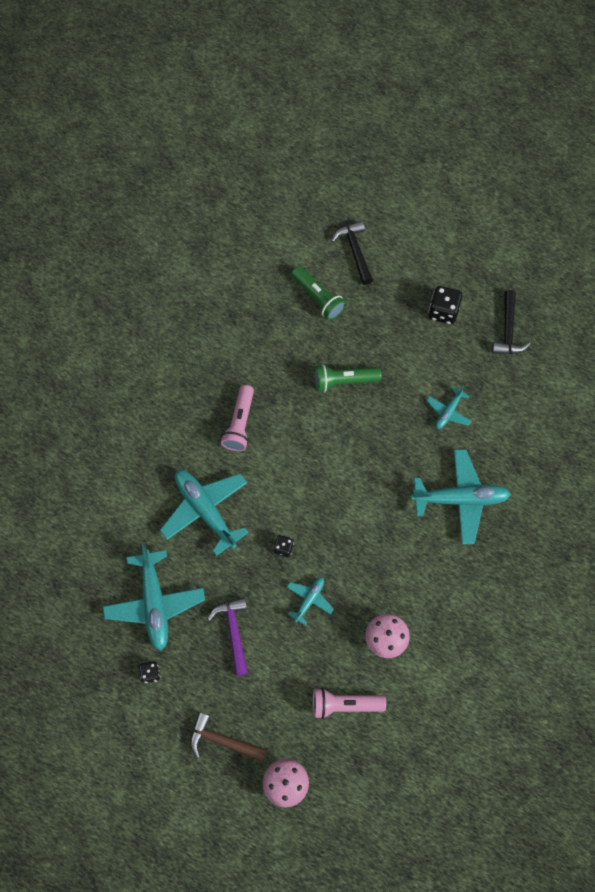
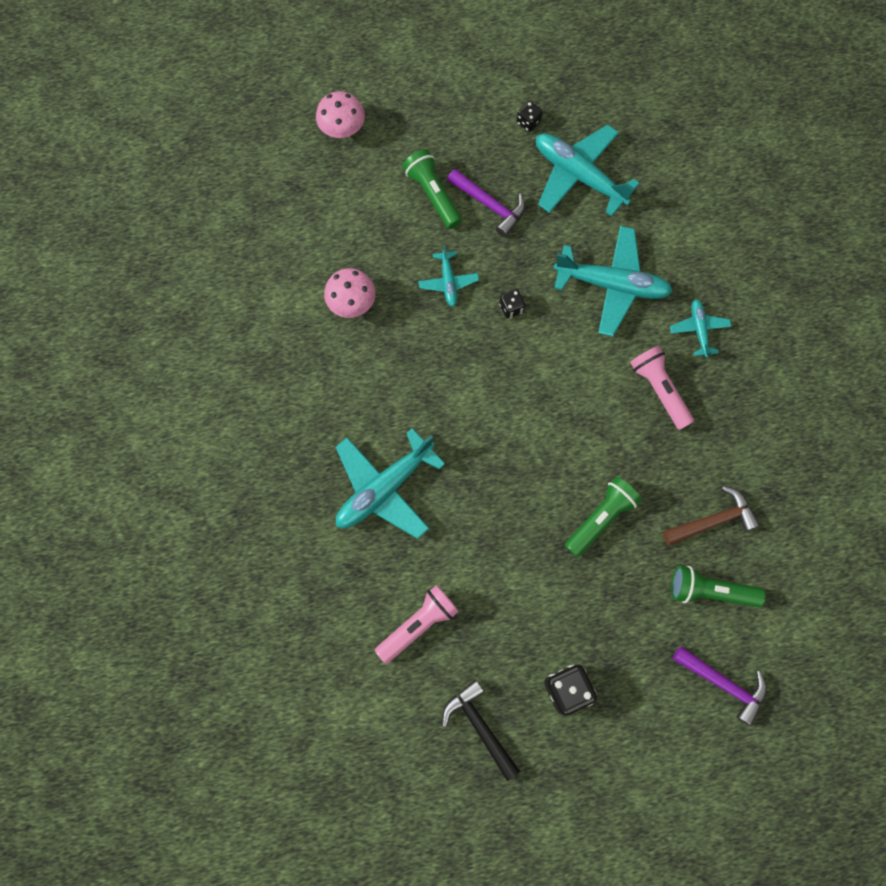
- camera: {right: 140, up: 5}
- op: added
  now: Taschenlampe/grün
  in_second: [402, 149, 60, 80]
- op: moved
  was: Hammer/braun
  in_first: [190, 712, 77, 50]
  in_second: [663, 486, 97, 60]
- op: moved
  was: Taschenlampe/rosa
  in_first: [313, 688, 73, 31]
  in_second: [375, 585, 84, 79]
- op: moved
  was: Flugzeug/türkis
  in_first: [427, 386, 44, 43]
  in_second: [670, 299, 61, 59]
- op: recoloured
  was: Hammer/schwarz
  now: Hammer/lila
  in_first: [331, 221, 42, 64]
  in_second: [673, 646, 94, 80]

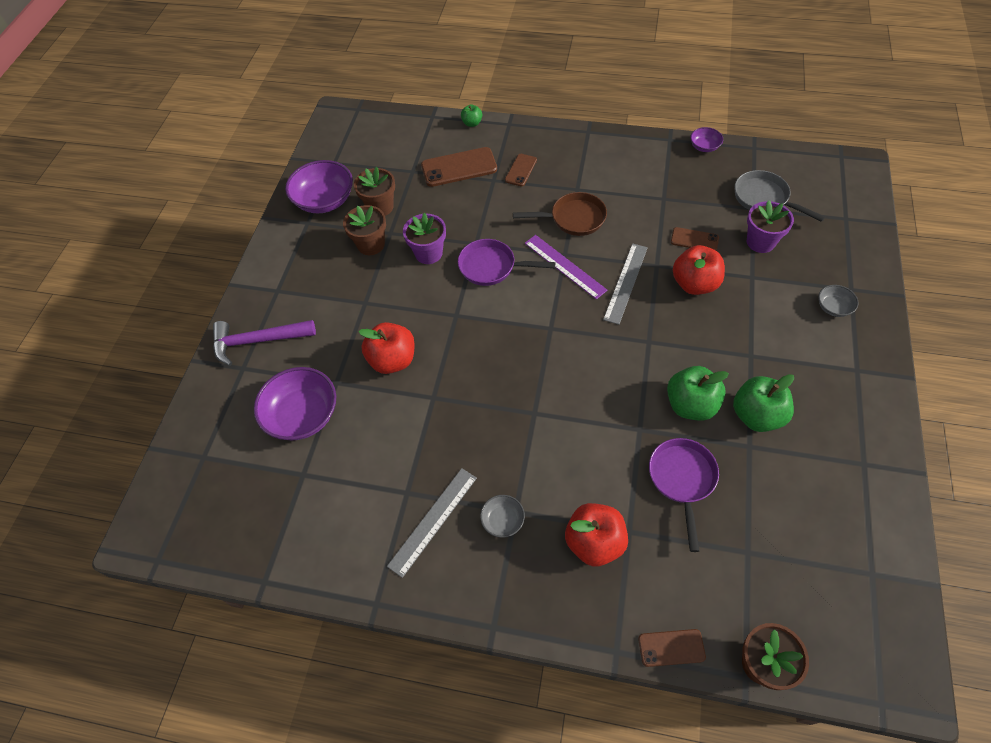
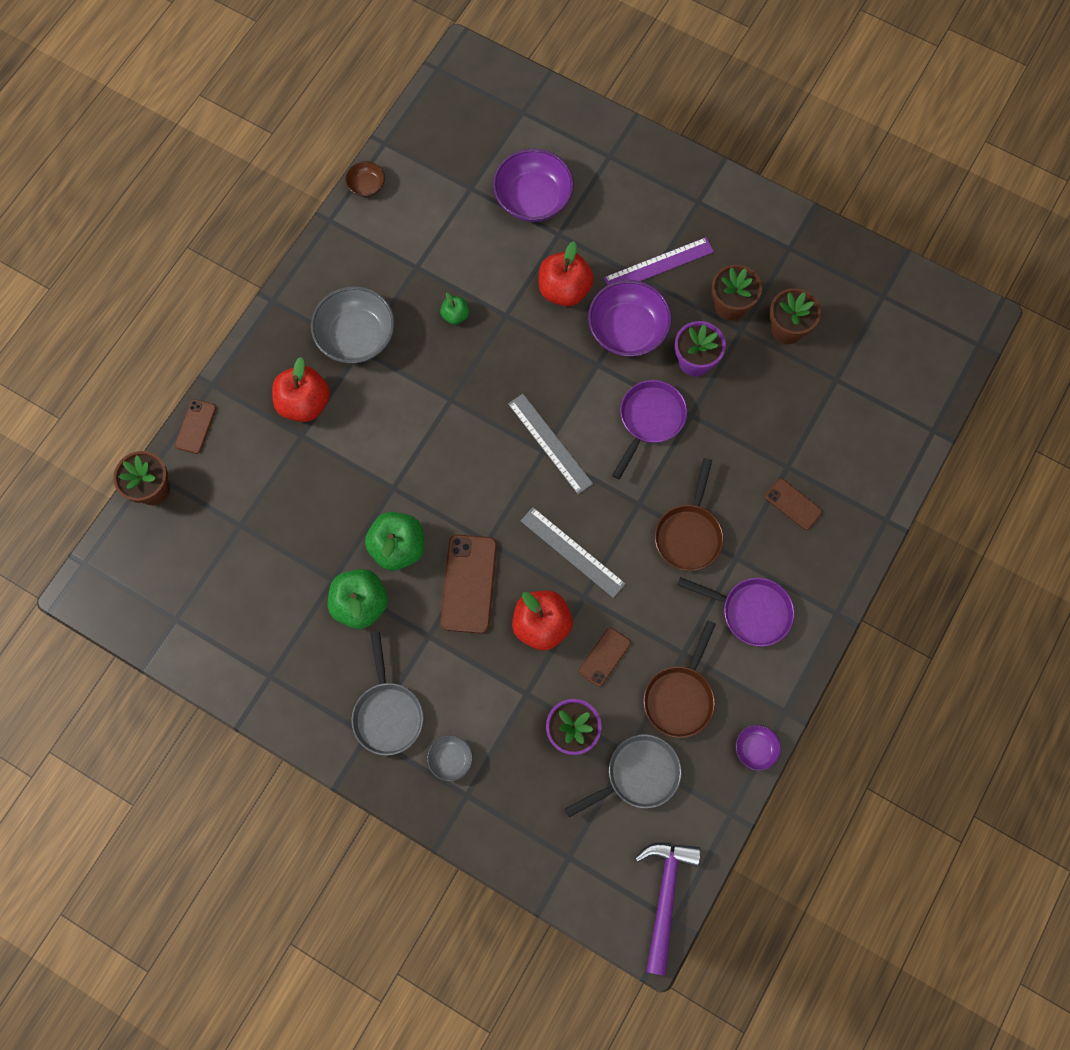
- camera: {right: 105, up: 15}
- op: added
  now: Schüssel/braun
  in_second: [345, 161, 40, 36]
- op: added
  now: Pfanne/grau
  in_second: [352, 632, 72, 124]
- op: added
  now: Pfanne/braun
  in_second: [644, 620, 72, 118]
- op: moved
  was: Hammer/lila
  in_first: [213, 320, 103, 46]
  in_second: [635, 842, 66, 134]
- op: moved
  was: Schüssel/lila
  in_first: [285, 160, 68, 53]
  in_second: [588, 280, 84, 77]
- op: moved
  was: Lineal/grau
  in_first: [387, 468, 90, 110]
  in_second: [508, 394, 85, 100]
- op: moved
  was: Handy/braun
  in_first: [421, 147, 76, 40]
  in_second: [440, 535, 57, 99]
- op: moved
  was: Apfel/grün
  in_first: [461, 104, 21, 23]
  in_second: [440, 293, 29, 32]
- op: moved
  was: Lineal/lila
  in_first: [525, 235, 83, 65]
  in_second: [604, 237, 110, 48]
- op: moved
  was: Pfanne/lila
  in_first: [649, 438, 70, 114]
  in_second: [678, 577, 117, 70]
- op: resized
  was: Schüssel/grau
  in_first: [480, 495, 45, 43]
  in_second: [311, 286, 84, 78]
  ratio: 2.01

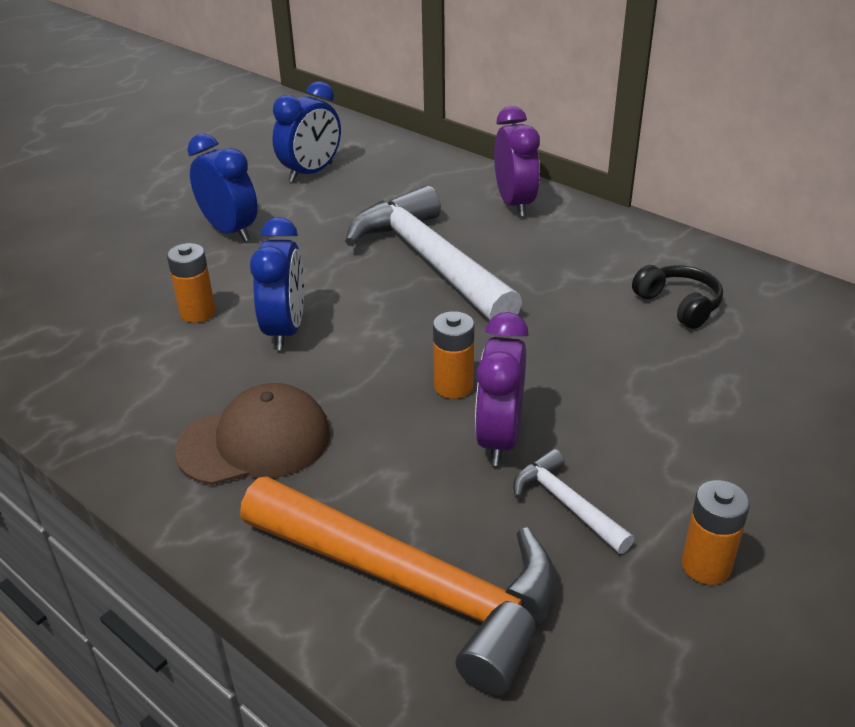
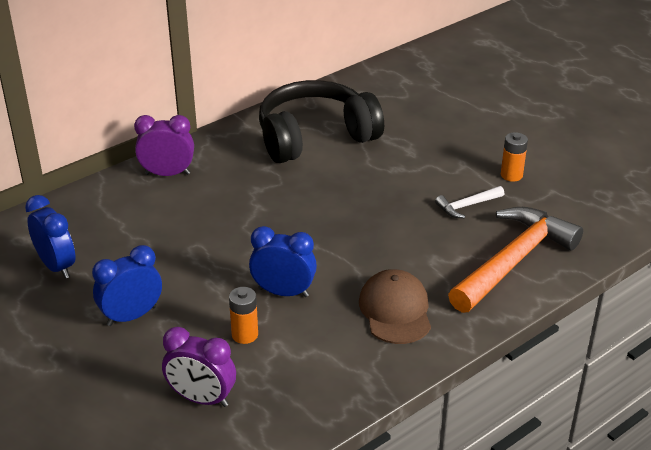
- camera: {right: -80, up: 0}
- op: removed
  was: Hammer/weiß
  in_first: [345, 185, 177, 135]
- op: removed
  was: Batterie/orange
  in_first: [433, 311, 41, 88]
- op: moved
  was: Wecker/lila
  in_first: [475, 312, 54, 154]
  in_second: [162, 327, 74, 80]
- op: resized
  was: Kopfhörer/schwarz
  in_first: [632, 265, 91, 64]
  in_second: [259, 80, 125, 83]
  ratio: 2.4

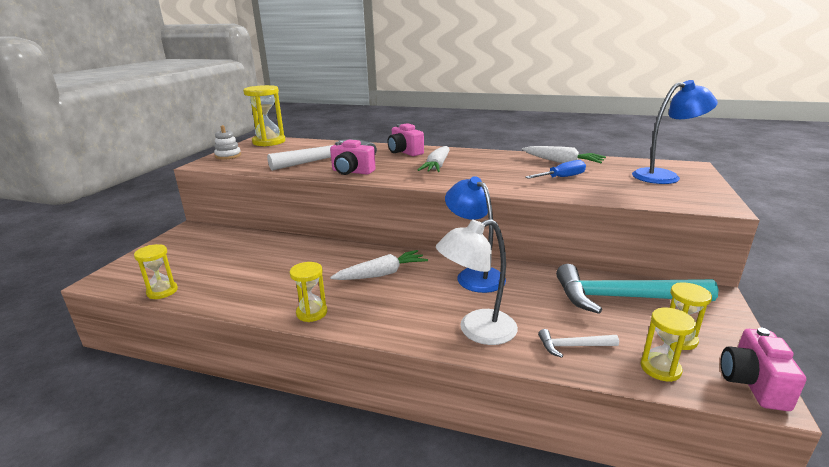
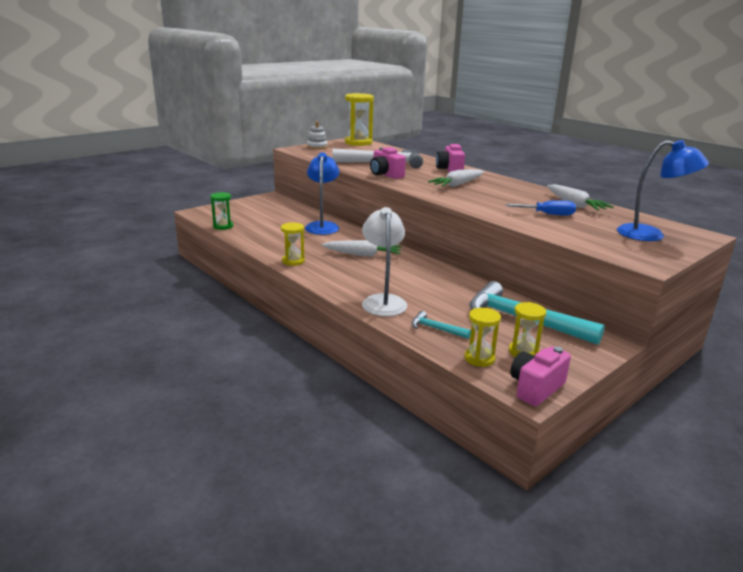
- camera: {right: 30, up: 0}
- op: moved
  was: Lampe/blau
  in_first: [445, 176, 61, 117]
  in_second: [305, 153, 34, 82]
- op: recoloured
  was: Sanduhr/gelb
  now: Sanduhr/grün
  in_first: [134, 244, 44, 55]
  in_second: [210, 192, 23, 38]
- op: recoloured
  was: Hammer/weiß
  now: Hammer/türkis
  in_first: [538, 329, 81, 29]
  in_second: [411, 311, 60, 28]
- op: turned
  was: Lampe/weiß
  in_first: [436, 219, 82, 126]
  in_second: [362, 207, 45, 109]
  clockwise: 75

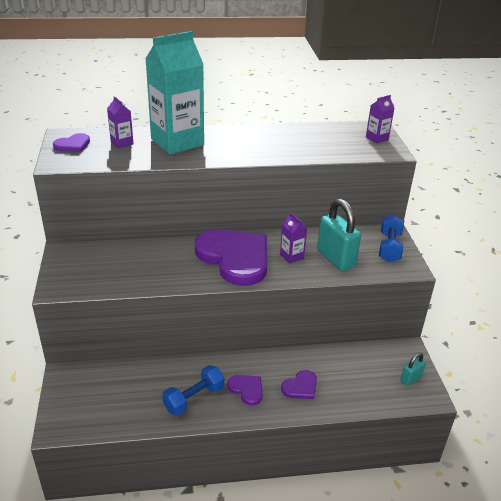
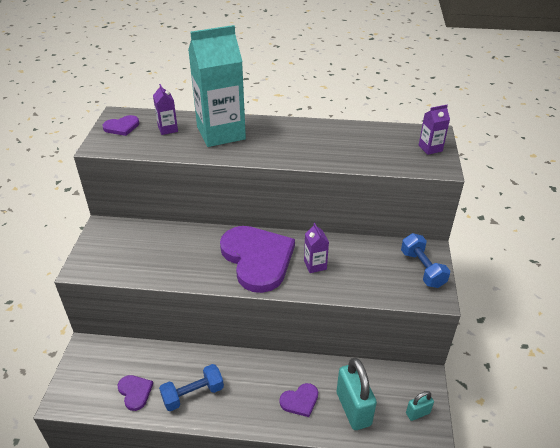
- camera: {right: 15, up: 5}
- op: moved
  was: Herz/lila
  in_first: [227, 375, 36, 30]
  in_second: [117, 375, 36, 36]
- op: moved
  was: Vorhängeschloss/türkis
  in_first: [317, 199, 44, 72]
  in_second: [337, 358, 40, 72]
- op: turned
  was: Hantel/blau
  in_first: [379, 214, 25, 48]
  in_second: [401, 233, 49, 55]
  clockwise: -45

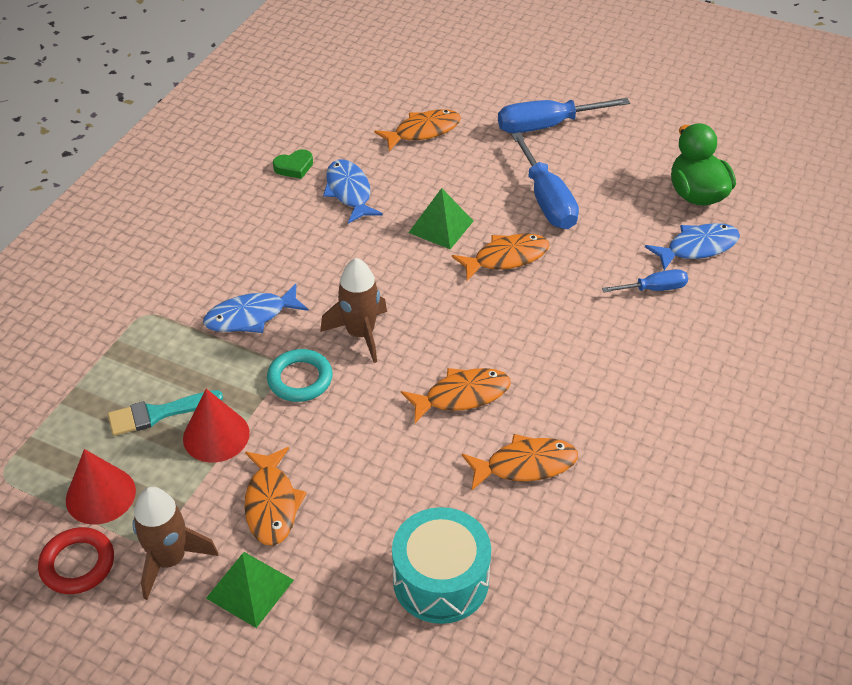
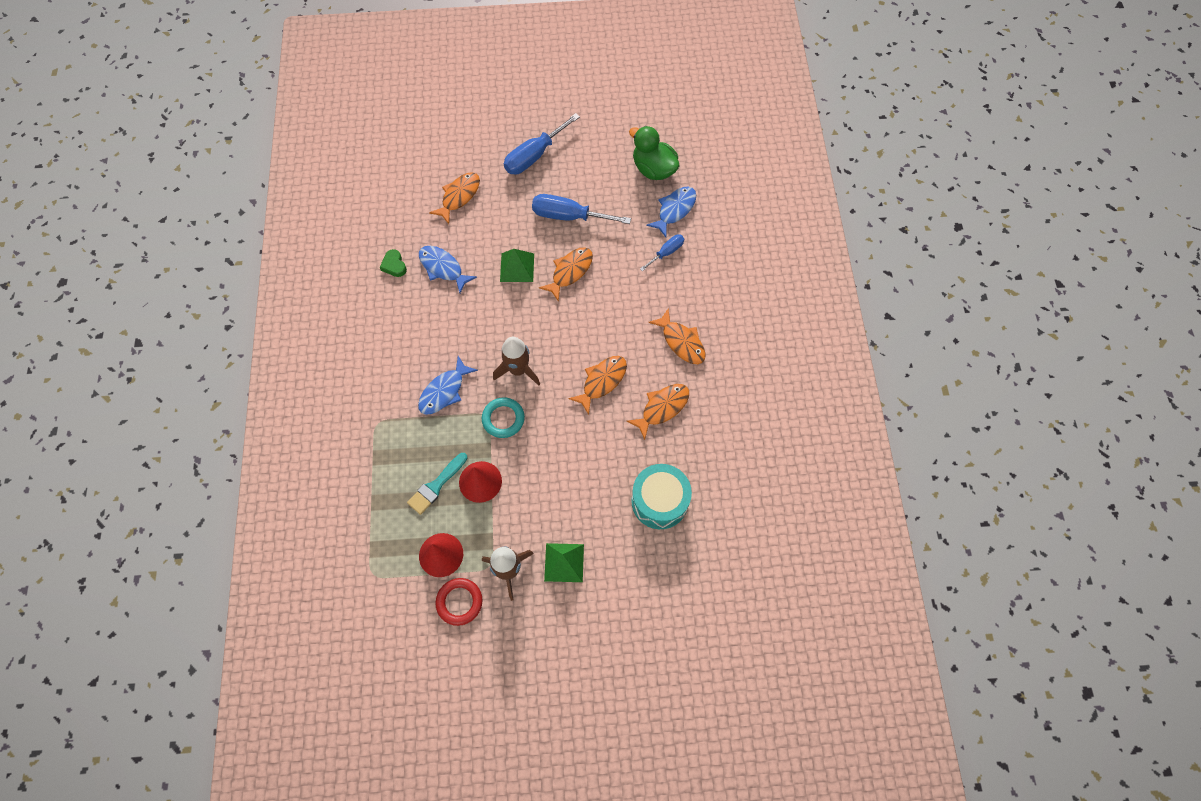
- camera: {right: -30, up: 20}
- op: moved
  was: Fisch/orange
  in_first: [244, 447, 63, 99]
  in_second: [648, 309, 58, 55]
- op: turned
  was: Herz/grün
  in_first: [273, 149, 40, 30]
  in_second: [380, 249, 27, 28]
  clockwise: 120
- op: turned
  was: Schraubenzieher/blau
  in_first: [512, 132, 67, 97]
  in_second: [532, 194, 99, 30]
  clockwise: 150

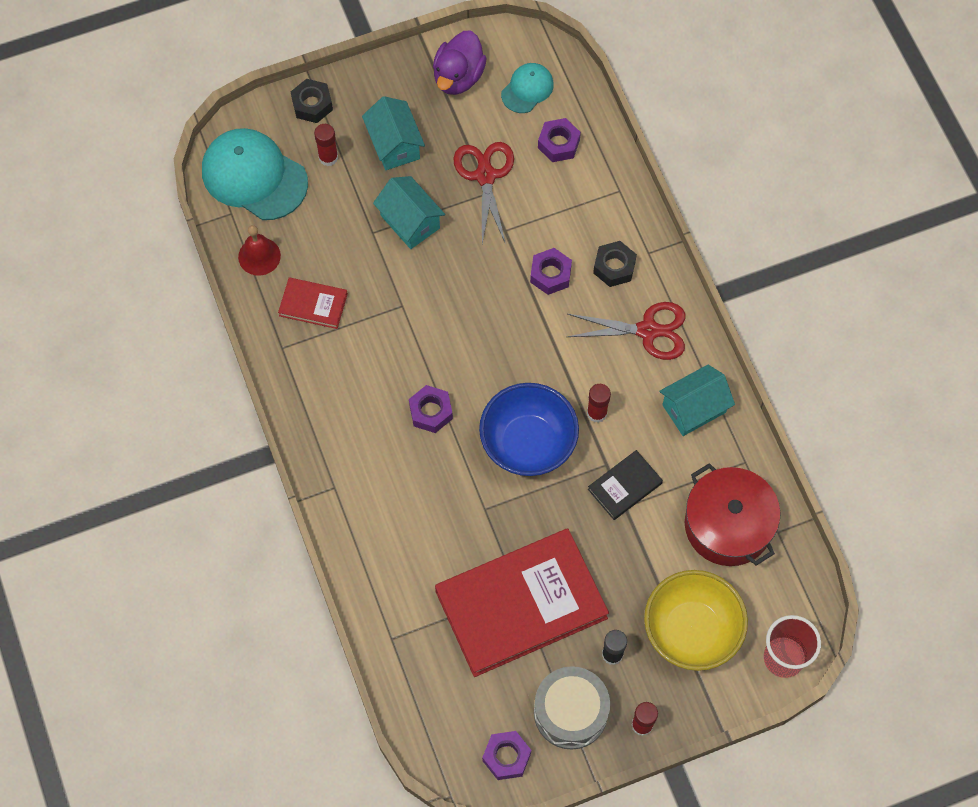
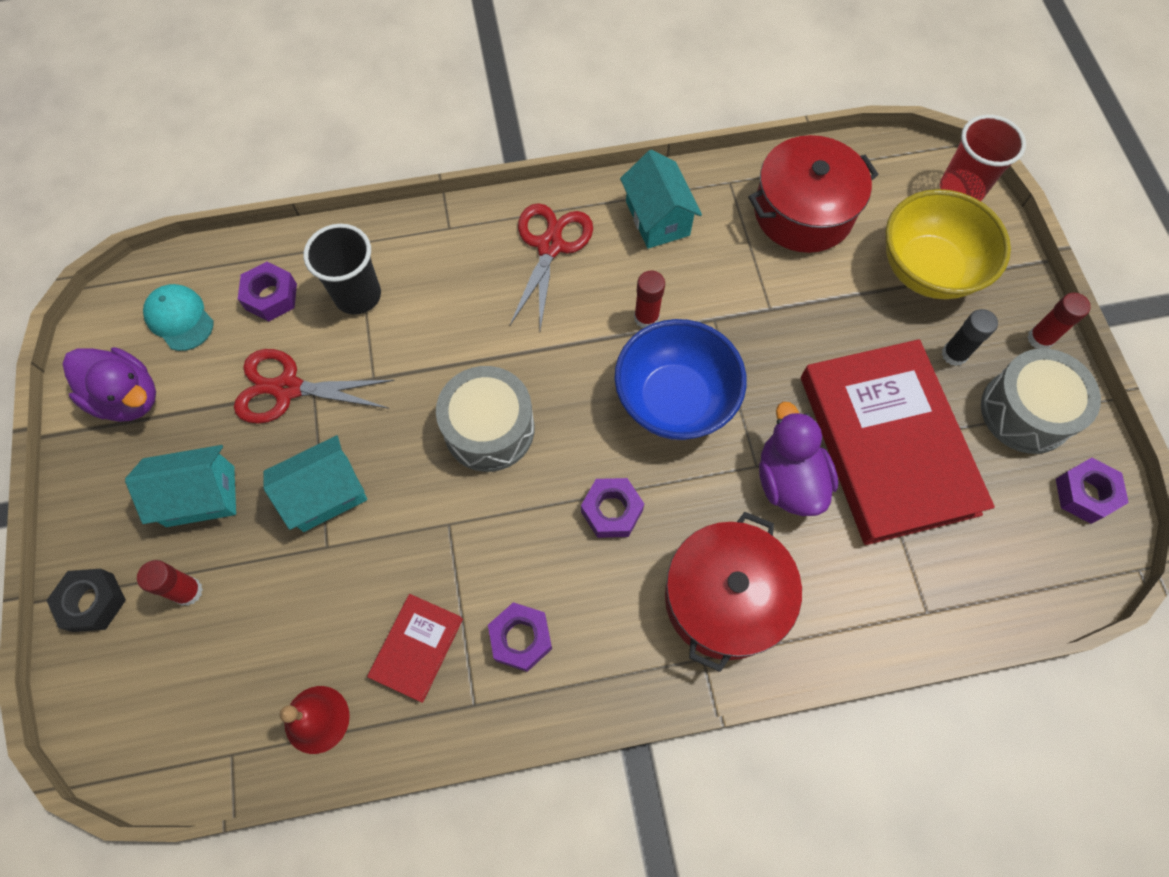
- camera: {right: -80, up: 0}
- op: removed
  was: Kappe/türkis
  in_first: [202, 128, 106, 92]
- op: removed
  was: Buch/schwarz
  in_first: [588, 450, 75, 70]
- op: removed
  was: Sechskantmutter/schwarz
  in_first: [593, 241, 44, 46]
- op: added
  now: Becher/schwarz
  in_second: [303, 224, 78, 91]
- op: added
  now: Trommel/grau
  in_second: [436, 366, 99, 106]
- op: added
  now: Kochtopf/rot
  in_second: [665, 512, 137, 160]
- op: added
  now: Ente/lila
  in_second: [759, 401, 79, 115]
- op: moved
  was: Sechskantmutter/lila
  in_first: [530, 248, 42, 47]
  in_second: [488, 602, 64, 70]

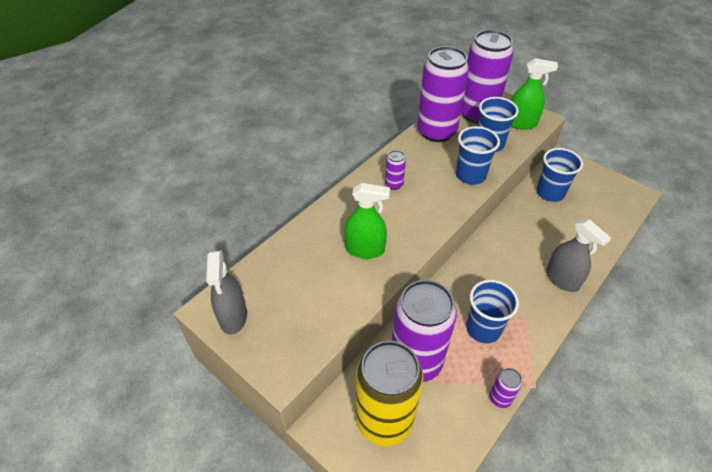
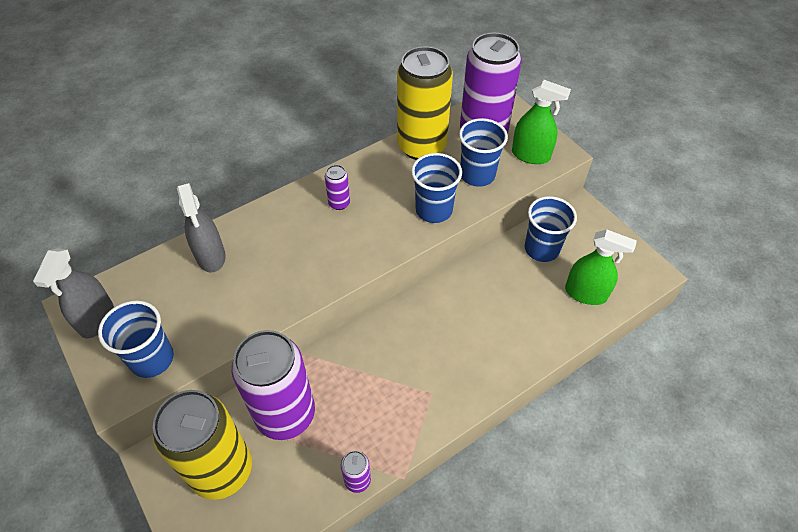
- camera: {right: 15, up: 5}
- op: moved
  was: Sprühflasche/grün
  in_first: [344, 183, 46, 76]
  in_second: [565, 229, 72, 76]
- op: moved
  was: Becher/blau
  in_first: [466, 280, 53, 63]
  in_second: [98, 300, 76, 78]
- op: moved
  was: Sprühflasche/grau
  in_first: [546, 219, 65, 73]
  in_second: [177, 183, 49, 90]
- op: recoloured
  was: Dose/lila
  now: Dose/gelb
  in_first: [417, 46, 52, 96]
  in_second: [397, 46, 56, 114]

